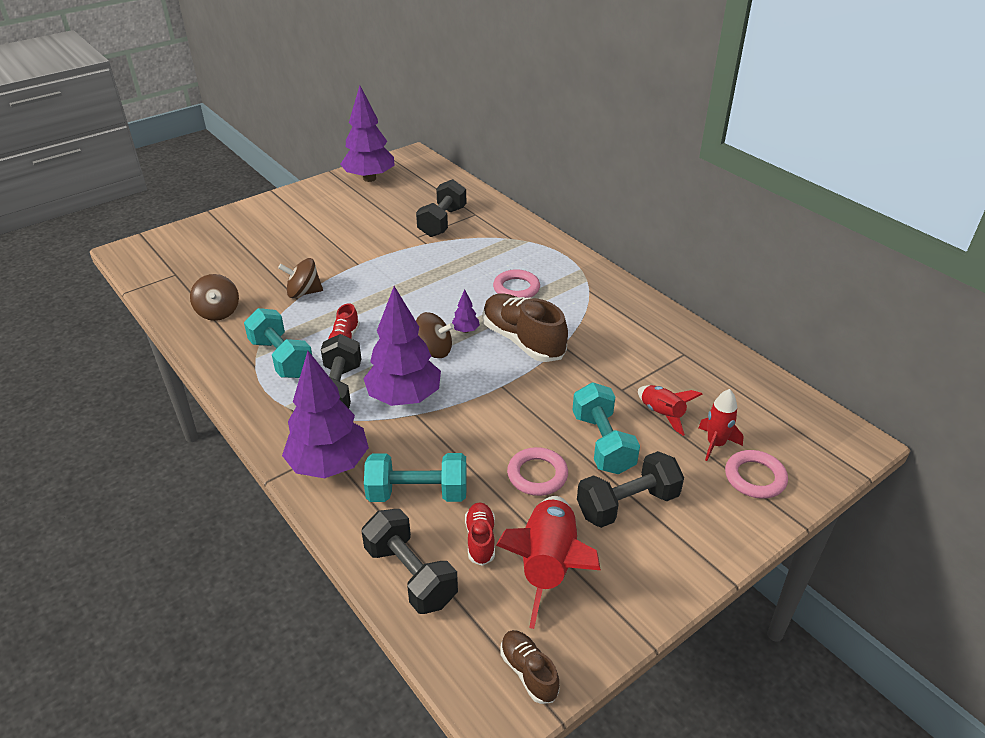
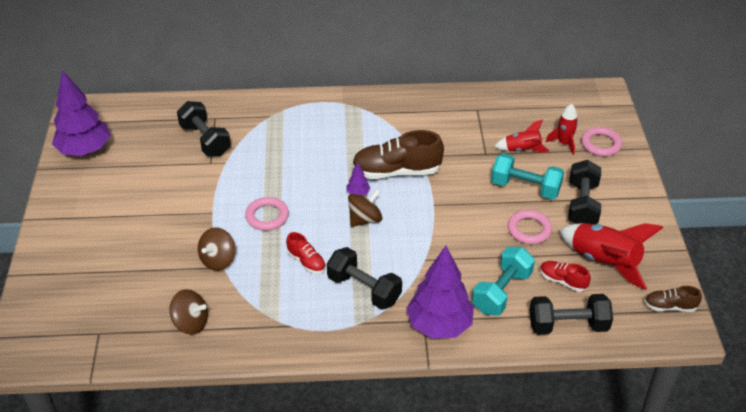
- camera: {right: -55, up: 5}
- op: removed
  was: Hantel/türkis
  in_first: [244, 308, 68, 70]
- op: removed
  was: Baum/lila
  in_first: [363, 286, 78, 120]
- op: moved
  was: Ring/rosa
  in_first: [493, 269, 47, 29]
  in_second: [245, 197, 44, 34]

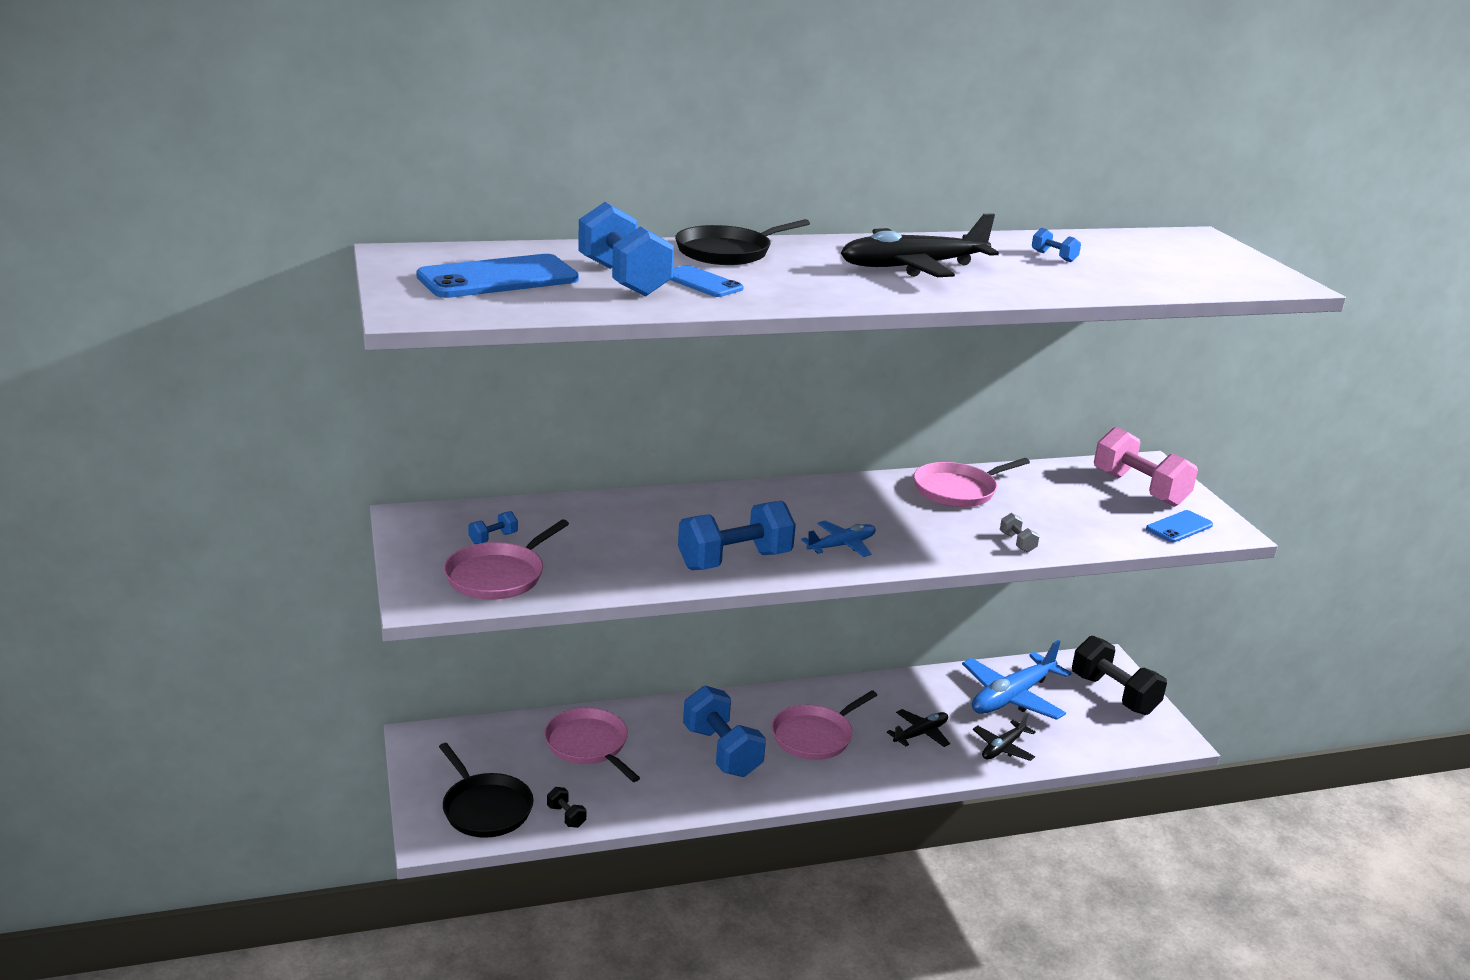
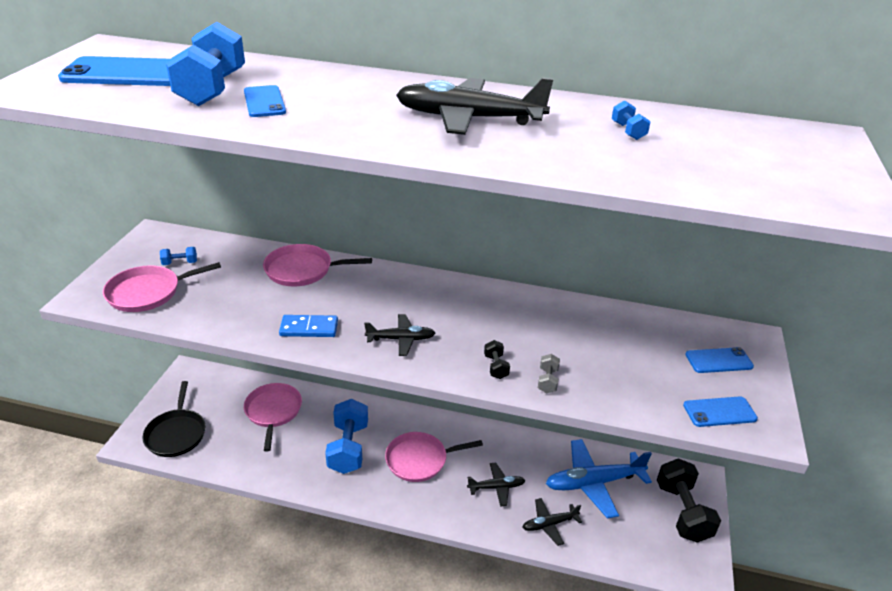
- camera: {right: 30, up: 10}
- op: removed
  was: Pfanne/schwarz
  in_first: [675, 219, 135, 46]
- op: moved
  was: Hantel/schwarz
  in_first: [547, 787, 40, 41]
  in_second: [484, 340, 26, 39]
- op: moved
  was: Pfanne/rosa
  in_first: [914, 458, 116, 49]
  in_second: [263, 244, 109, 42]
- op: replaced
  was: Hantel/blau
  now: Dominostein/blau
  in_first: [678, 501, 118, 69]
  in_second: [279, 315, 59, 22]
- op: replaced
  was: Hantel/rosa
  now: Handy/blau
  in_first: [1094, 427, 104, 80]
  in_second: [685, 347, 69, 26]
- op: recoloured
  was: Flugzeug/blau
  now: Flugzeug/schwarz
  in_first: [801, 521, 75, 36]
  in_second: [364, 314, 71, 42]

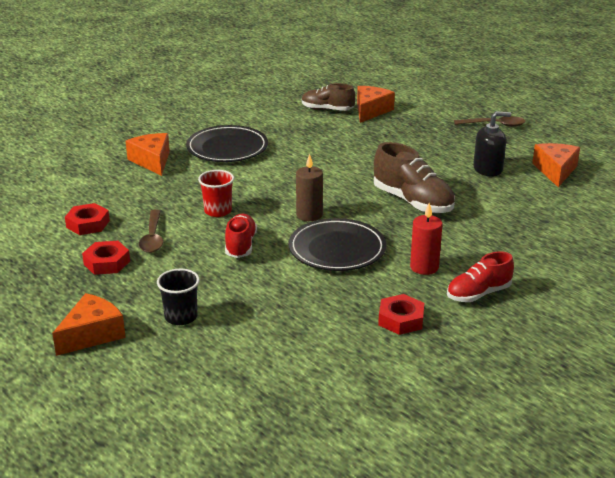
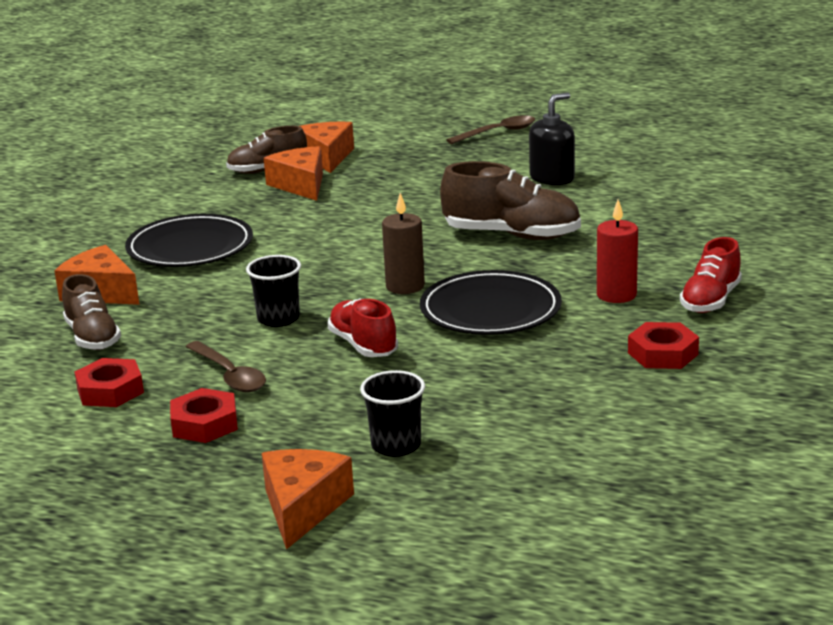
- camera: {right: -30, up: -5}
- op: added
  now: Schuh/braun
  in_second: [62, 274, 59, 76]
- op: moved
  was: Käse/orange
  in_first: [532, 143, 48, 44]
  in_second: [264, 146, 59, 55]
- op: recoloured
  was: Becher/rot
  now: Becher/schwarz
  in_first: [198, 170, 36, 47]
  in_second: [246, 255, 55, 72]

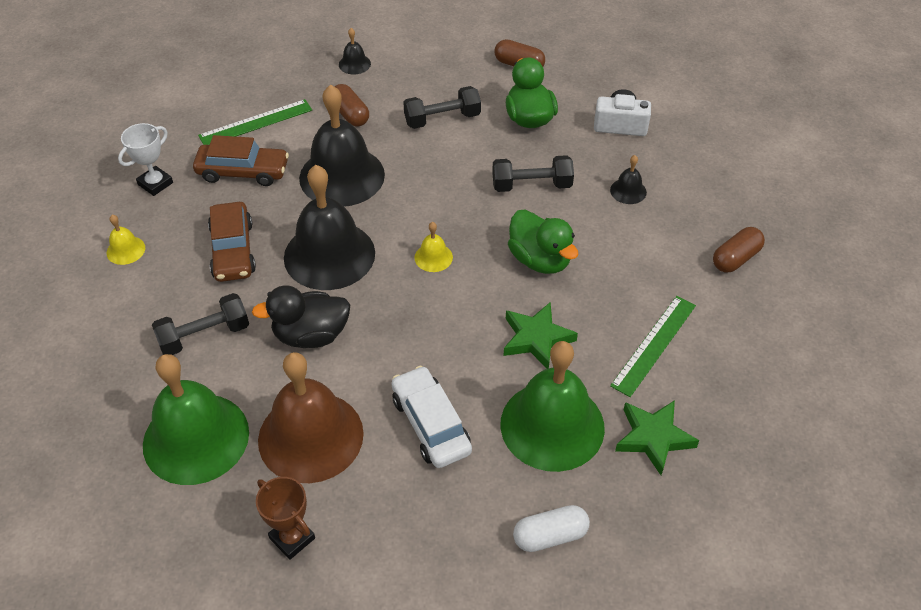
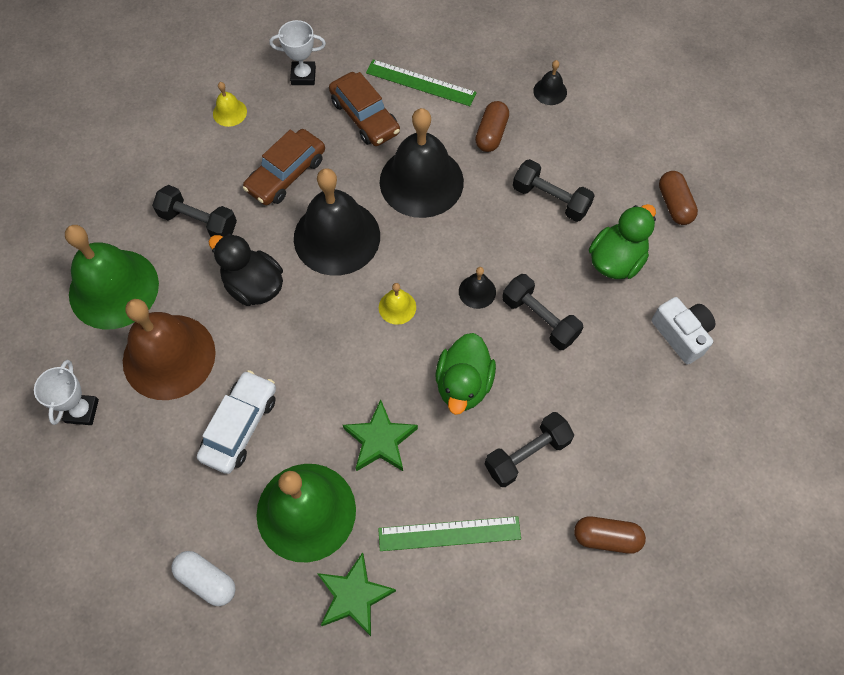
- camera: {right: 50, up: 15}
- op: added
  now: Hantel/schwarz
  in_second: [485, 412, 89, 75]
- op: moved
  was: Glocke/schwarz
  in_first: [610, 155, 37, 49]
  in_second: [459, 267, 37, 42]
- op: recoloured
  was: Pokal/braun
  now: Pokal/weiß
  in_first: [256, 477, 59, 82]
  in_second: [34, 360, 65, 65]

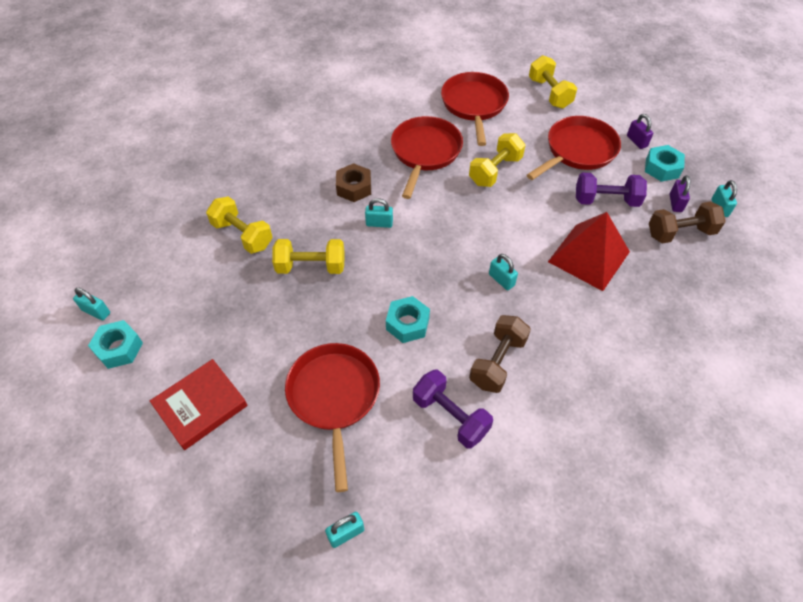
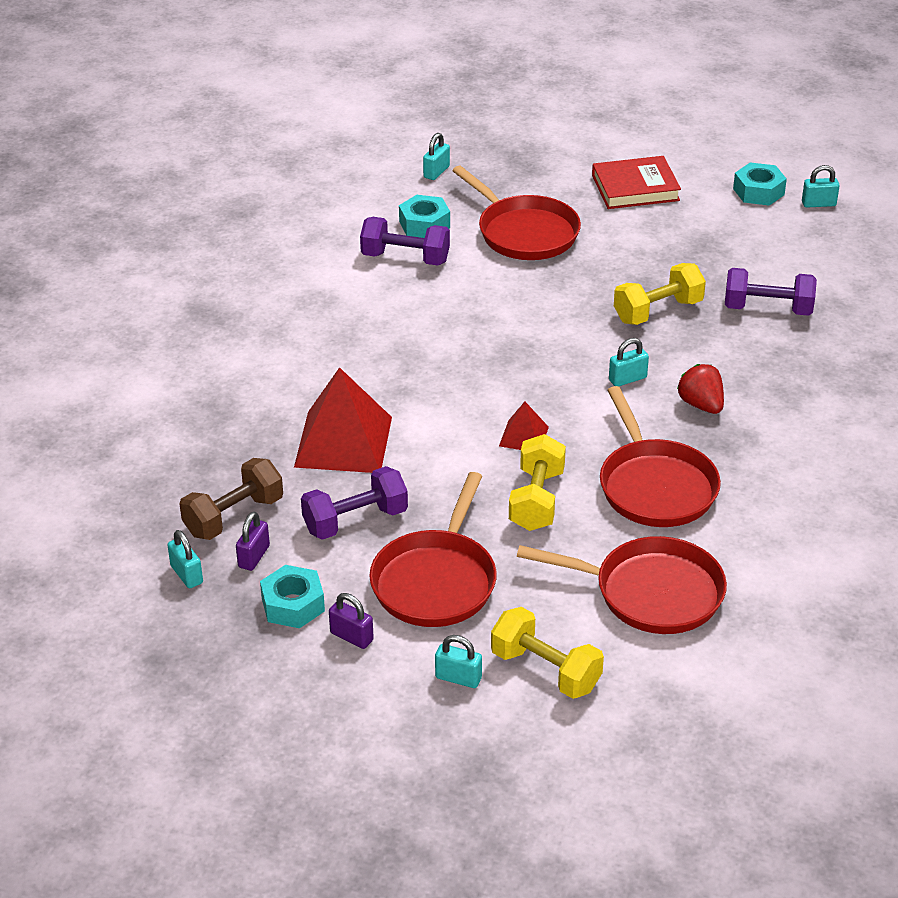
- camera: {right: 150, up: -15}
- op: removed
  was: Hantel/braun
  in_first: [469, 315, 62, 78]
- op: added
  now: Pyramide/rot
  in_second: [499, 402, 50, 48]
- op: moved
  was: Sechskantmutter/türkis
  in_first: [386, 296, 44, 47]
  in_second: [399, 195, 51, 43]
- op: moved
  was: Vorhängeschloss/türkis
  in_first: [489, 254, 29, 36]
  in_second: [435, 635, 47, 53]
- op: replaced
  was: Sechskantmutter/braun
  now: Erdbeere/rot
  in_first: [336, 163, 35, 39]
  in_second: [677, 364, 47, 50]
- op: recoloured
  was: Hantel/gelb
  now: Hantel/lila
  in_first: [206, 196, 66, 58]
  in_second: [725, 268, 92, 48]
- op: turned
  was: Buch/rot
  in_first: [150, 359, 98, 91]
  in_second: [592, 156, 89, 53]
  clockwise: 60
- op: turned
  was: Pfanne/rot
  in_first: [441, 72, 68, 74]
  in_second: [517, 536, 210, 98]
  clockwise: -45
- op: turned
  was: Vorhängeschloss/lila
  in_first: [670, 175, 20, 37]
  in_second: [236, 512, 34, 59]
  clockwise: 45

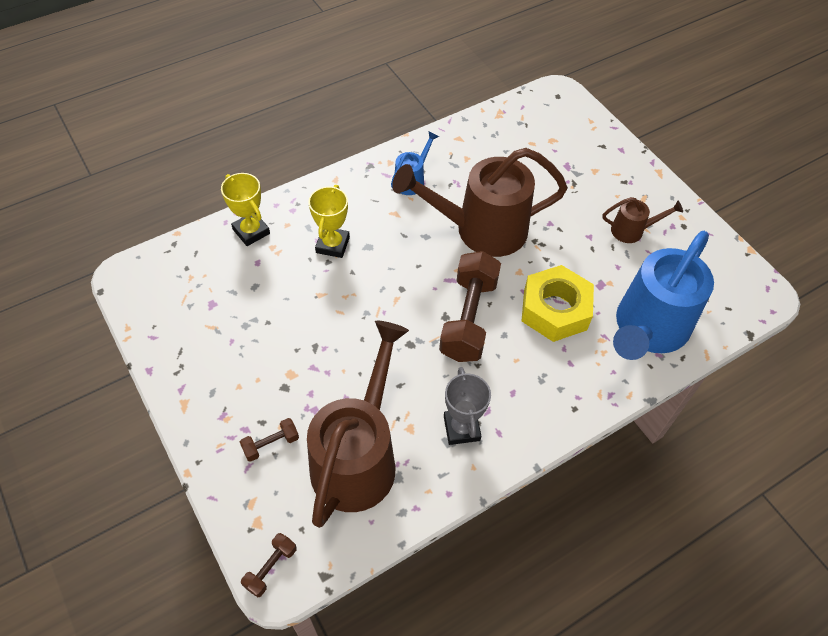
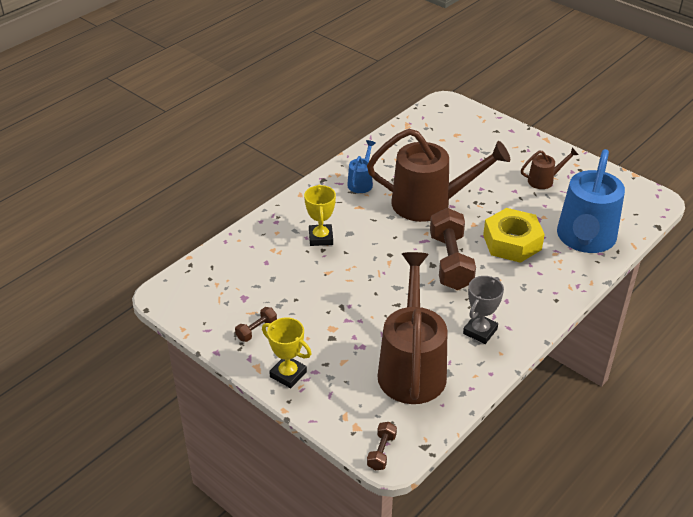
- camera: {right: -15, up: -15}
- op: moved
  was: Pokal/gelb
  in_first: [221, 173, 49, 73]
  in_second: [262, 317, 49, 71]
- op: moved
  was: Hantel/braun
  in_first: [240, 418, 59, 44]
  in_second: [235, 307, 42, 35]
- op: turned
  was: Gießkanne/braun
  in_first: [392, 148, 176, 109]
  in_second: [367, 129, 143, 93]
  clockwise: -150
- op: turned
  was: Pokal/grau
  in_first: [444, 367, 47, 78]
  in_second: [463, 276, 41, 68]
  clockwise: 60

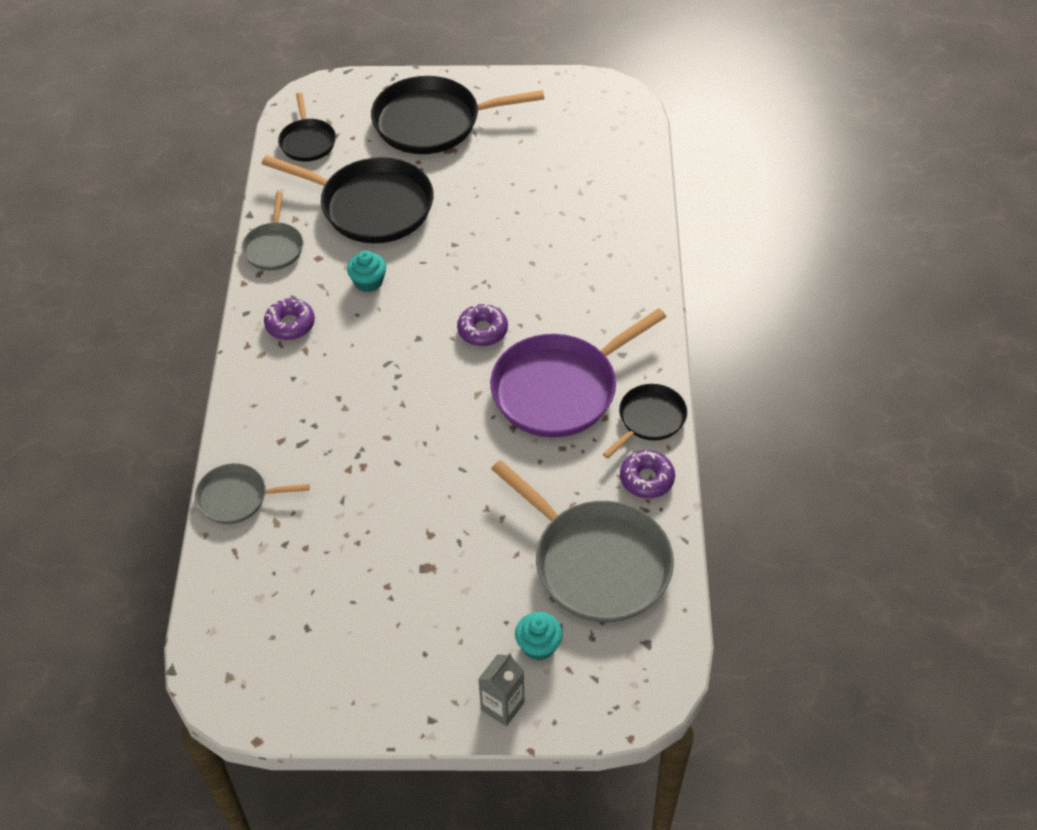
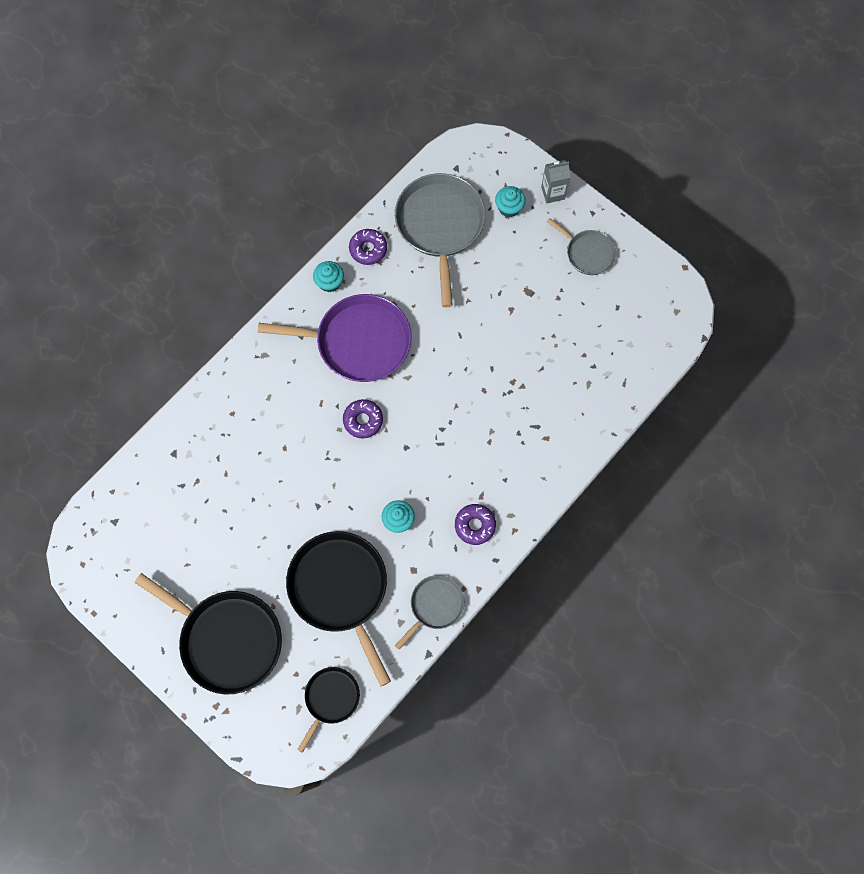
- camera: {right: -140, up: 20}
- op: moved
  was: Pfanne/grau
  in_first: [195, 463, 114, 61]
  in_second: [547, 218, 69, 57]
- op: replaced
  was: Pfanne/schwarz
  now: Muffin/türkis
  in_first: [603, 384, 84, 74]
  in_second: [313, 261, 31, 31]

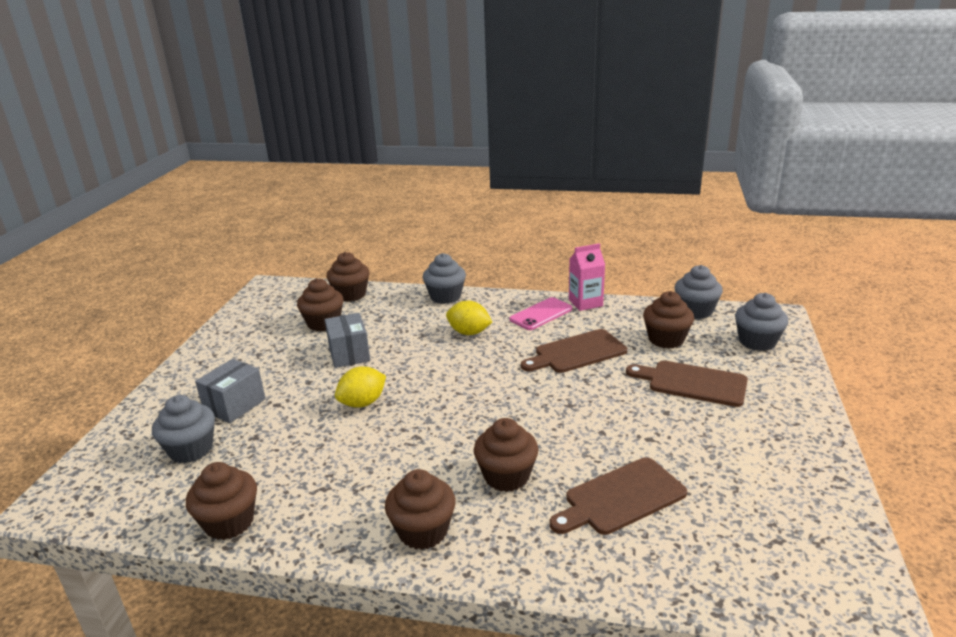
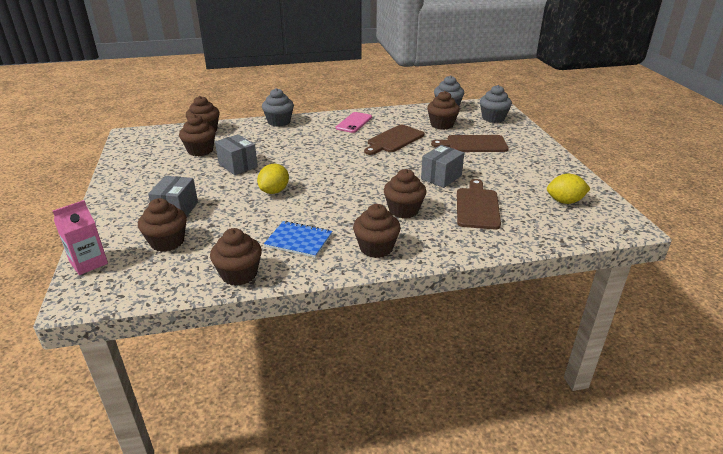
- camera: {right: -25, up: 5}
- op: added
  now: Notizbuch/blau
  in_second: [264, 221, 68, 37]
- op: added
  now: Schachtel/grau
  in_second: [421, 145, 43, 43]
- op: moved
  was: Zitrone/gelb
  in_first: [446, 301, 46, 34]
  in_second: [547, 174, 44, 30]
- op: moved
  was: Getränkekarton/rosa
  in_first: [569, 243, 36, 68]
  in_second: [53, 200, 55, 75]
- op: recoloured
  was: Muffin/grau
  now: Muffin/braun
  in_first: [152, 395, 63, 68]
  in_second: [138, 198, 49, 54]
- op: turned
  was: Schneidebrett/braun
  in_first: [550, 457, 137, 78]
  in_second: [457, 179, 44, 50]
  clockwise: 150

